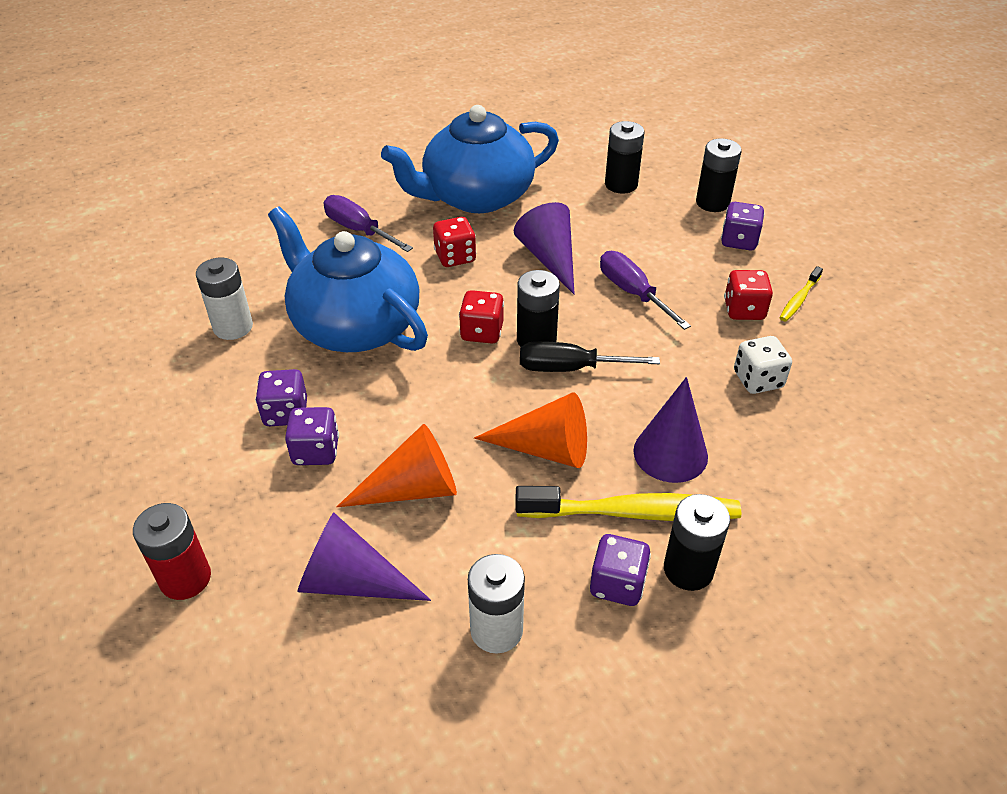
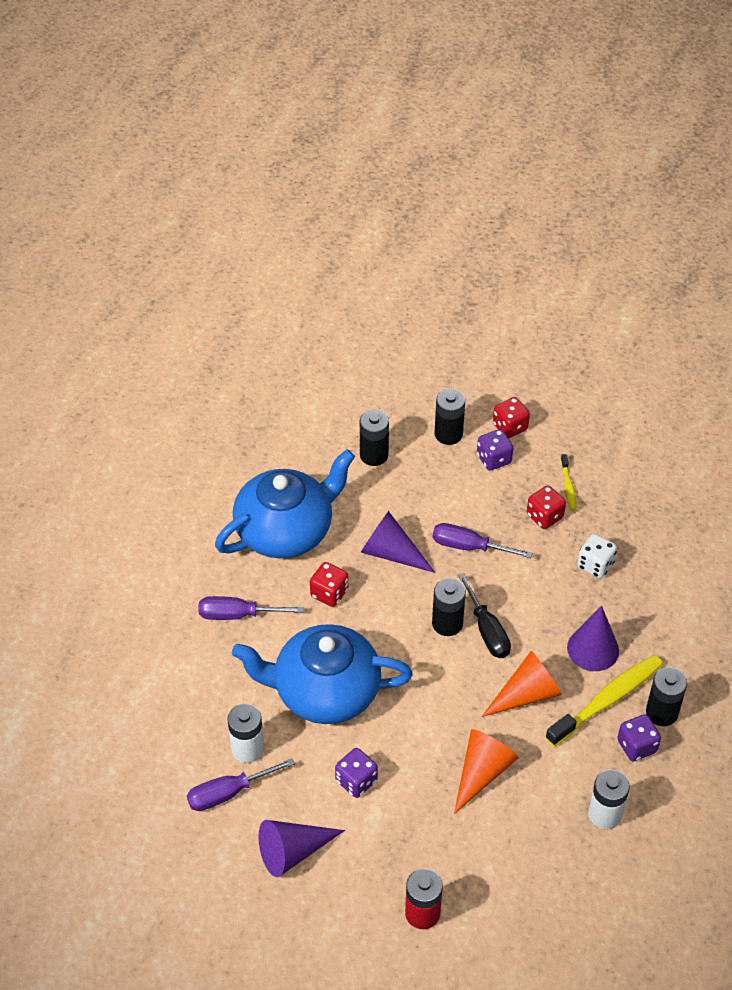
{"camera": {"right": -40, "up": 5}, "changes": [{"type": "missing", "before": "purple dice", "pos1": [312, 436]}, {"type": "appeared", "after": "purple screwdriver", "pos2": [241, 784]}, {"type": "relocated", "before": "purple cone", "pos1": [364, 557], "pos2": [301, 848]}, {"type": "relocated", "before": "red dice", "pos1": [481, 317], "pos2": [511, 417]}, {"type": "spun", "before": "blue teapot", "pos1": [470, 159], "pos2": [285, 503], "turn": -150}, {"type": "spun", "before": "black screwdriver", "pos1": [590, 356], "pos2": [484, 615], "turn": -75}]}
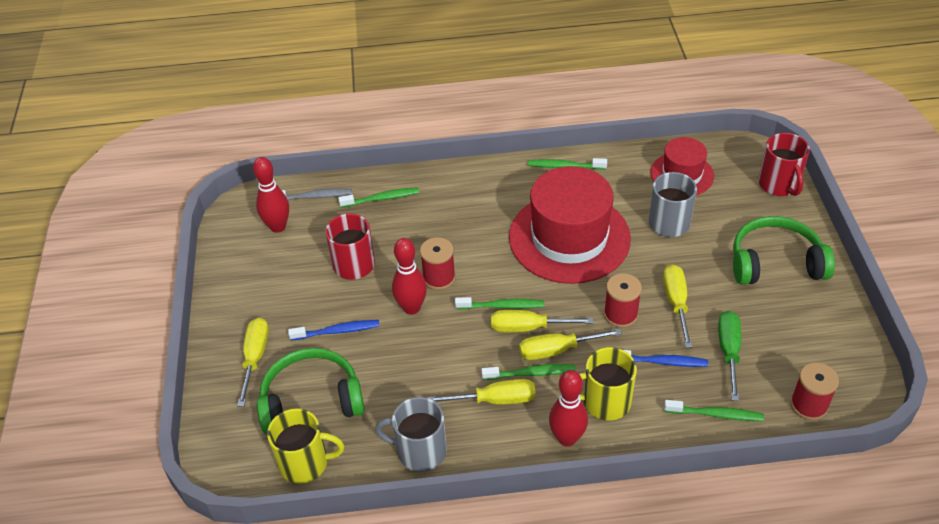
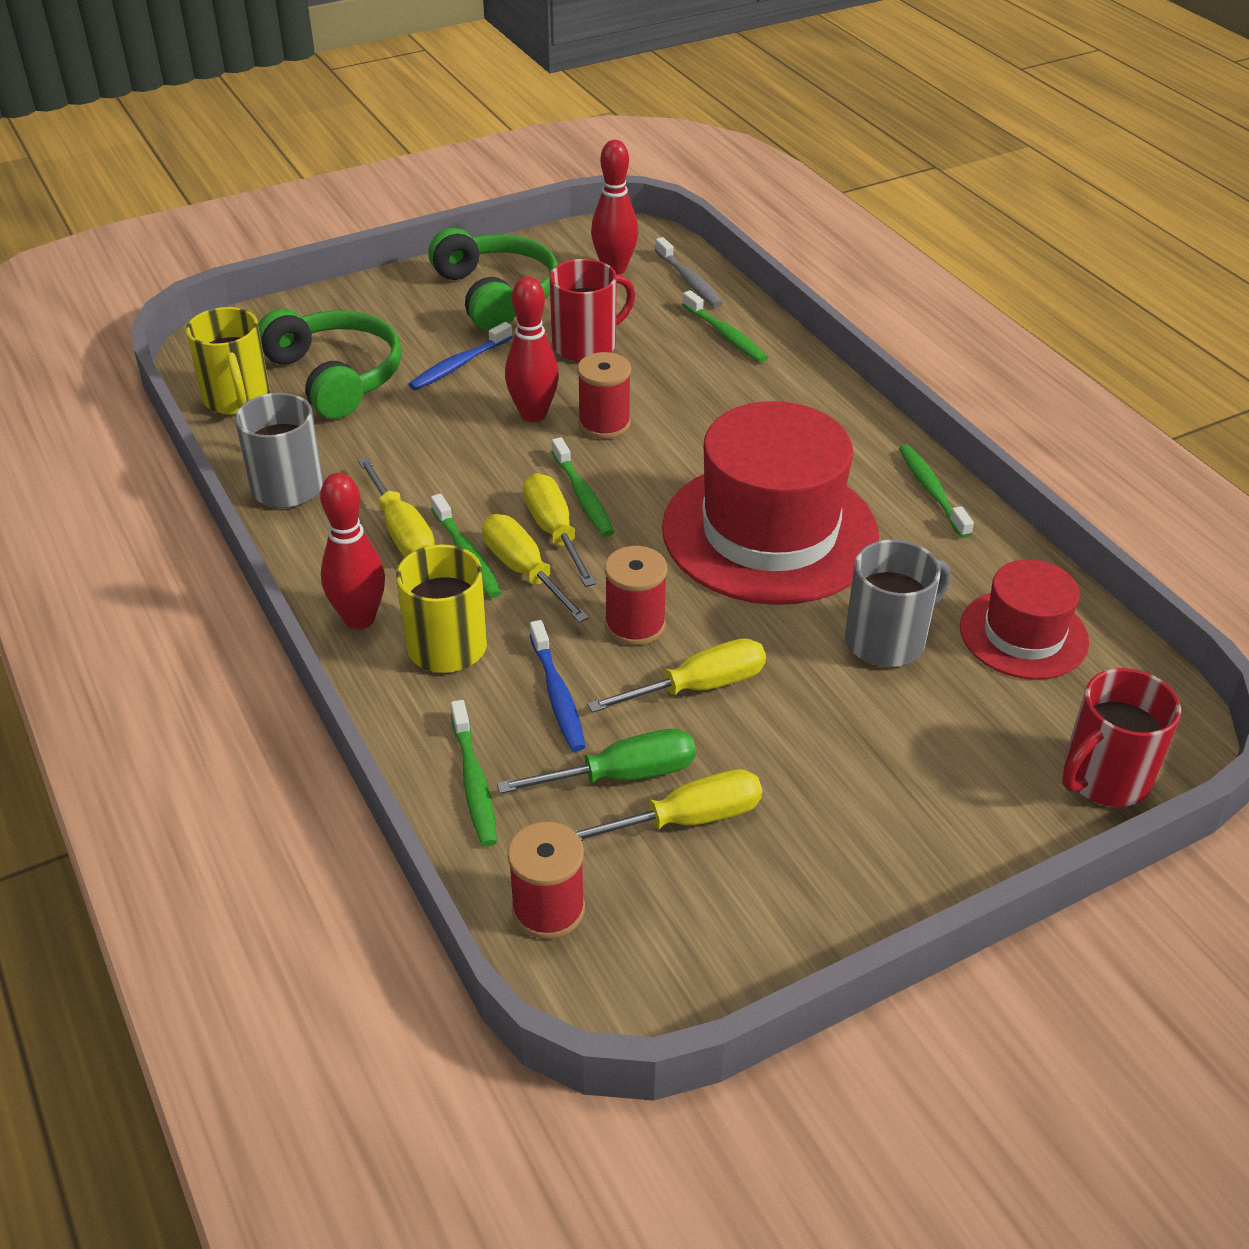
{"camera": {"right": 65, "up": -5}, "changes": [{"type": "relocated", "before": "yellow screwdriver", "pos1": [253, 362], "pos2": [668, 805]}, {"type": "relocated", "before": "green headphones", "pos1": [784, 250], "pos2": [493, 279]}, {"type": "spun", "before": "blue toothbrush", "pos1": [334, 330], "pos2": [460, 356], "turn": 75}]}
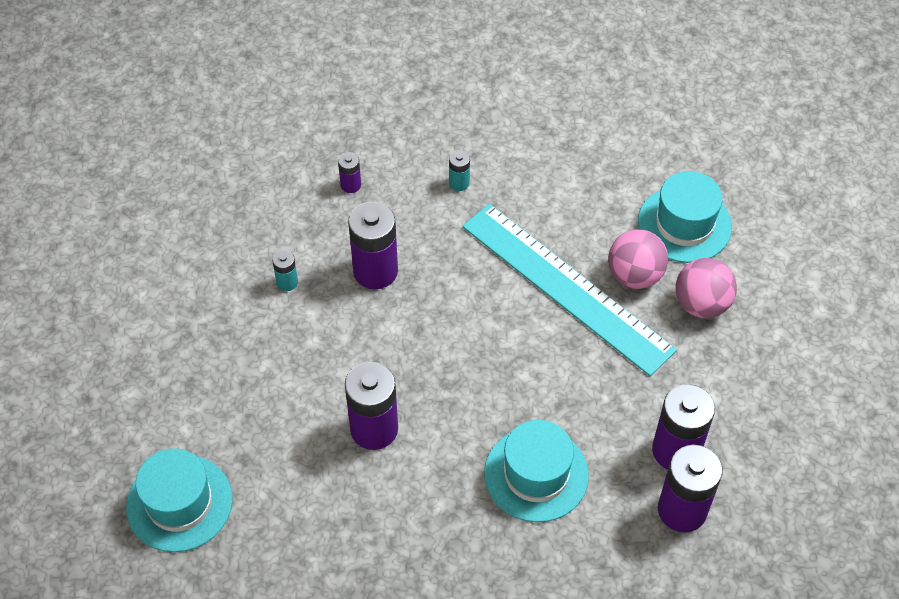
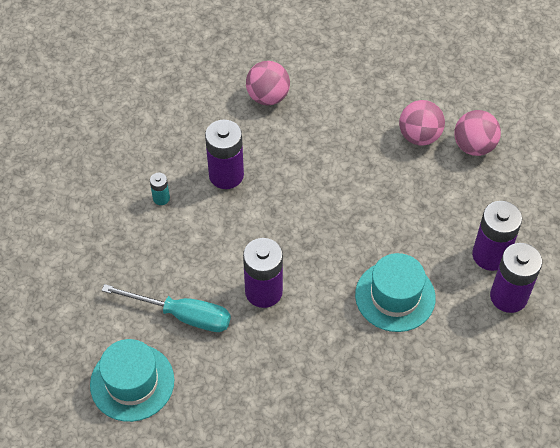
{"camera": {"right": -15, "up": 0}, "changes": [{"type": "missing", "before": "purple battery", "pos1": [349, 172]}, {"type": "missing", "before": "turquoise ruler", "pos1": [569, 290]}, {"type": "missing", "before": "turquoise hat", "pos1": [685, 217]}, {"type": "appeared", "after": "turquoise screwdriver", "pos2": [166, 308]}, {"type": "exchanged", "before": "turquoise battery", "after": "pink ball", "pos1": [459, 170], "pos2": [268, 83]}]}
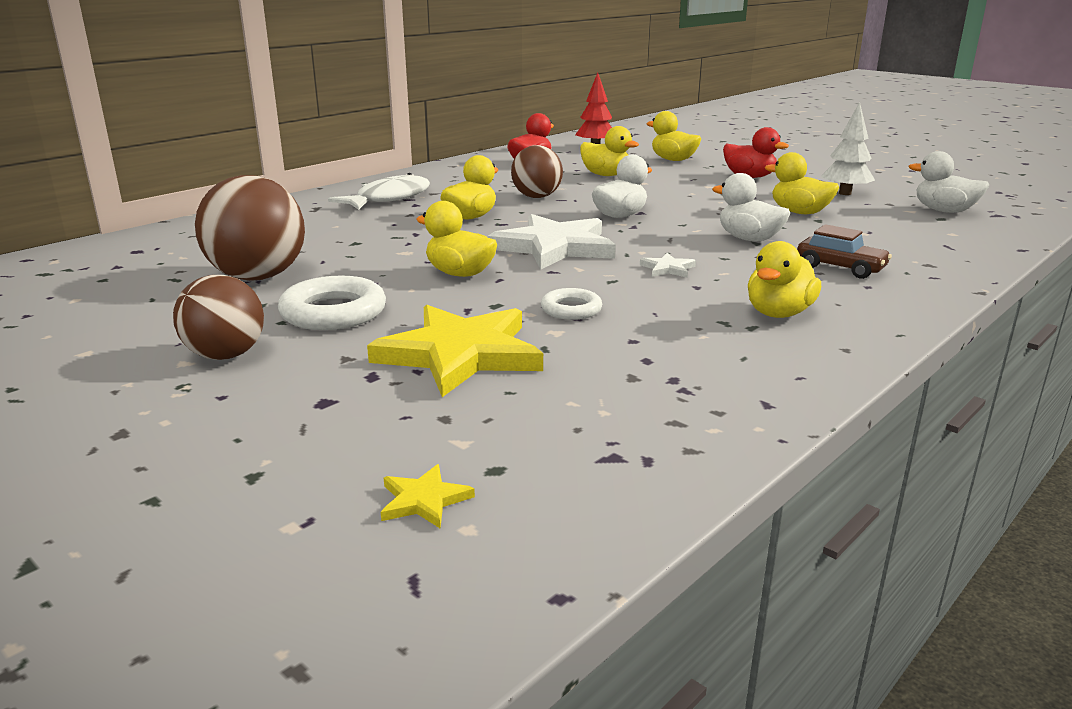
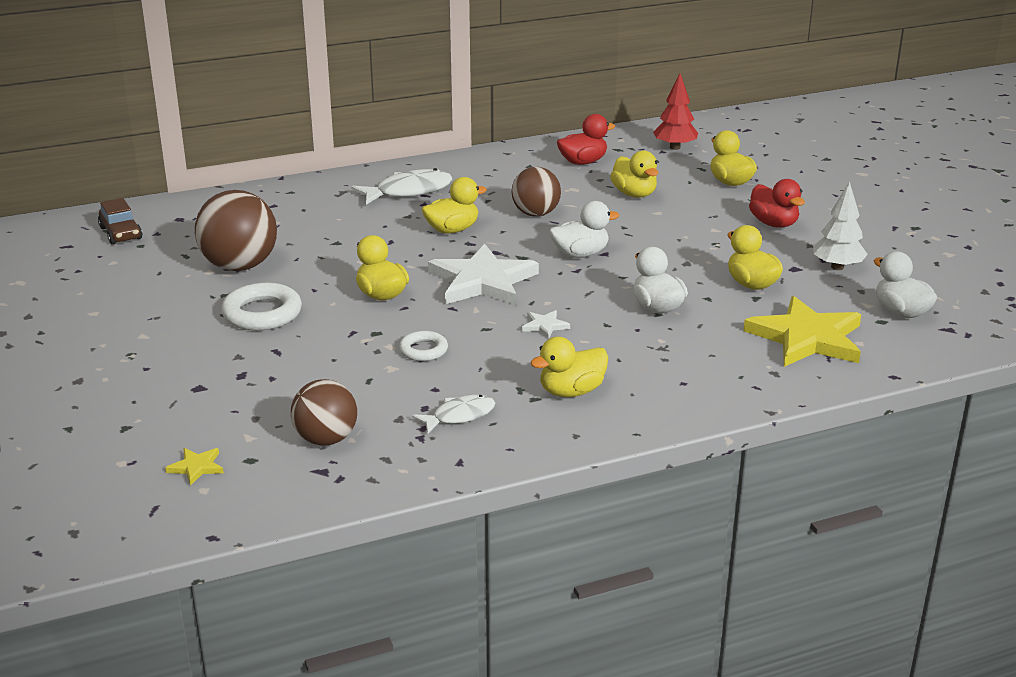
{"camera": {"right": 25, "up": 5}, "changes": [{"type": "appeared", "after": "white fish", "pos2": [453, 414]}, {"type": "relocated", "before": "brown ball", "pos1": [218, 317], "pos2": [324, 412]}, {"type": "relocated", "before": "yellow star", "pos1": [455, 351], "pos2": [802, 331]}, {"type": "relocated", "before": "brown car", "pos1": [844, 251], "pos2": [120, 221]}]}
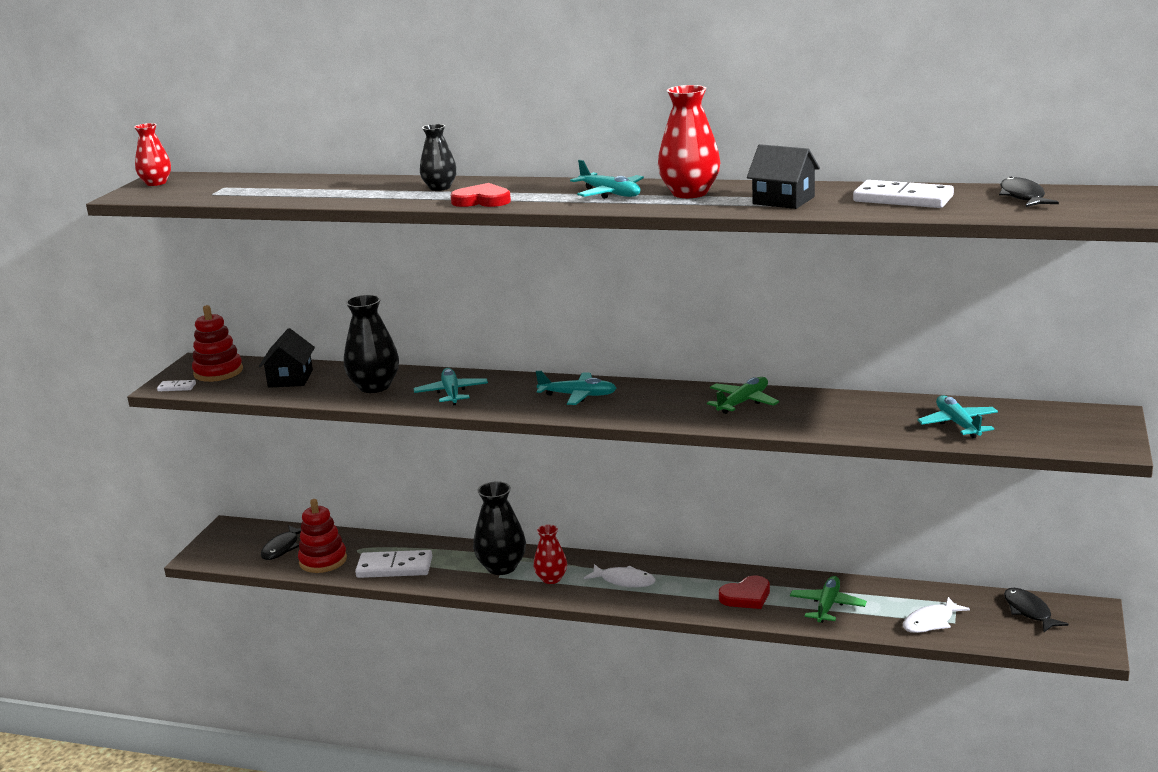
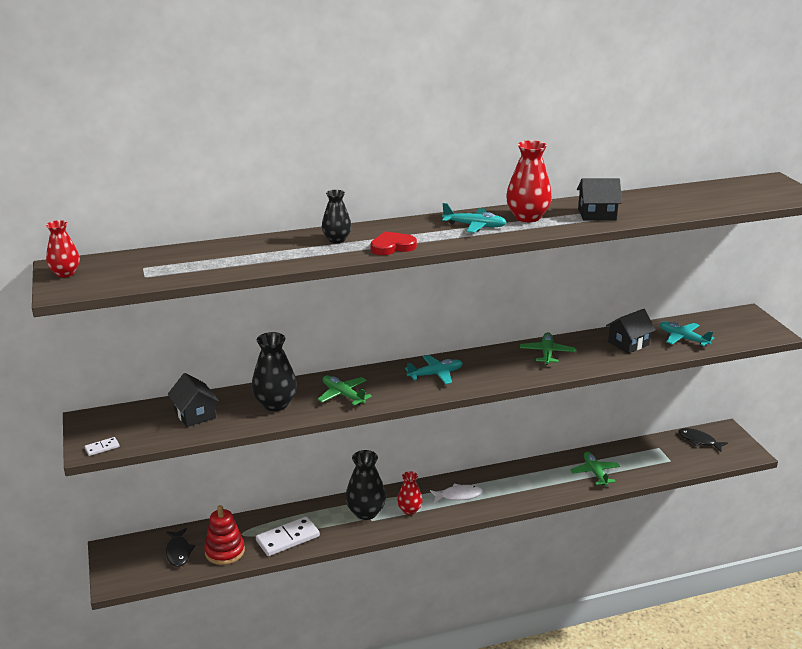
{"camera": {"right": -35, "up": 5}, "changes": [{"type": "missing", "before": "red stacking toy", "pos1": [217, 343]}, {"type": "missing", "before": "red heart", "pos1": [744, 592]}, {"type": "missing", "before": "white domino", "pos1": [903, 194]}, {"type": "missing", "before": "white fish", "pos1": [936, 615]}, {"type": "missing", "before": "black fish", "pos1": [1029, 192]}, {"type": "appeared", "after": "black house", "pos2": [631, 331]}, {"type": "colour", "before": "turquoise plane", "after": "green plane", "pos1": [450, 386], "pos2": [345, 390]}]}
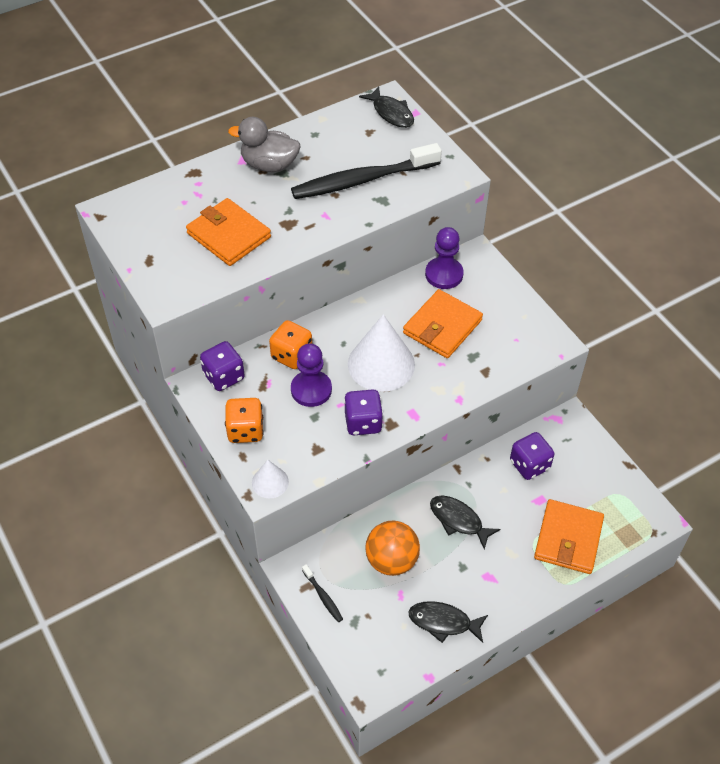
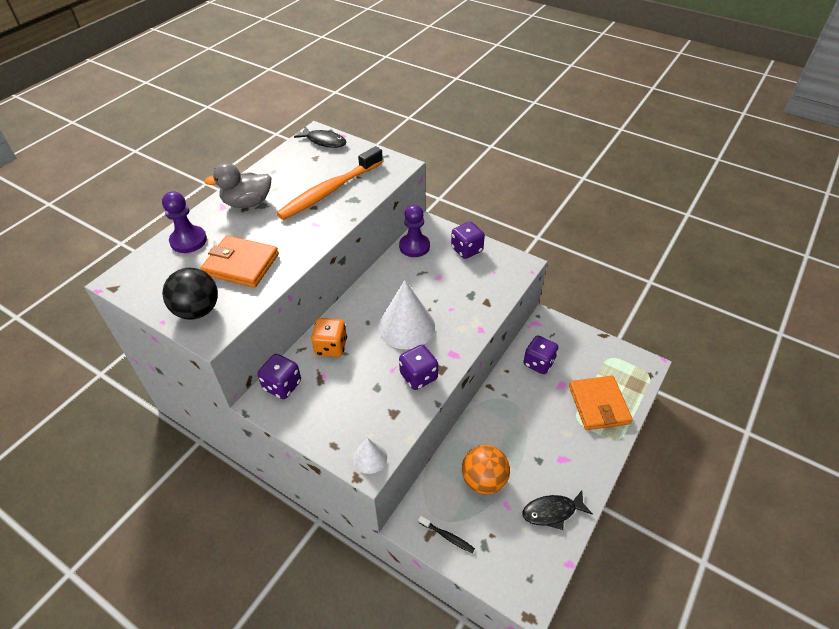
{"camera": {"right": -25, "up": -5}, "changes": [{"type": "missing", "before": "orange dice", "pos1": [244, 420]}, {"type": "missing", "before": "orange wallet", "pos1": [443, 323]}, {"type": "missing", "before": "black fish", "pos1": [465, 522]}, {"type": "appeared", "after": "black ball", "pos2": [190, 294]}, {"type": "appeared", "after": "purple dice", "pos2": [468, 240]}, {"type": "relocated", "before": "purple pawn", "pos1": [311, 375], "pos2": [184, 222]}, {"type": "colour", "before": "black toothbrush", "after": "orange toothbrush", "pos1": [366, 171], "pos2": [329, 183]}]}
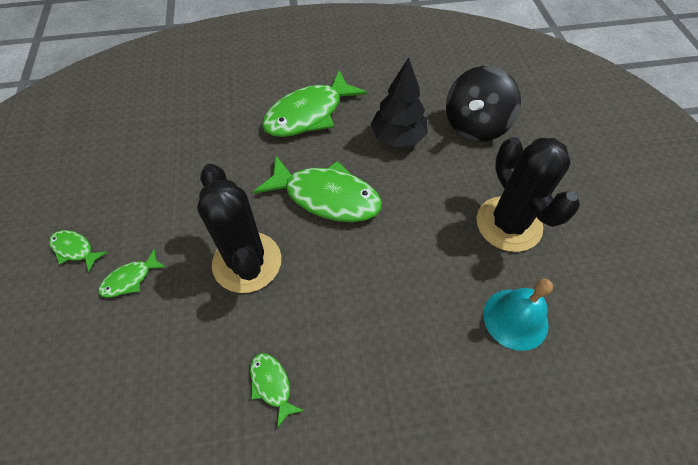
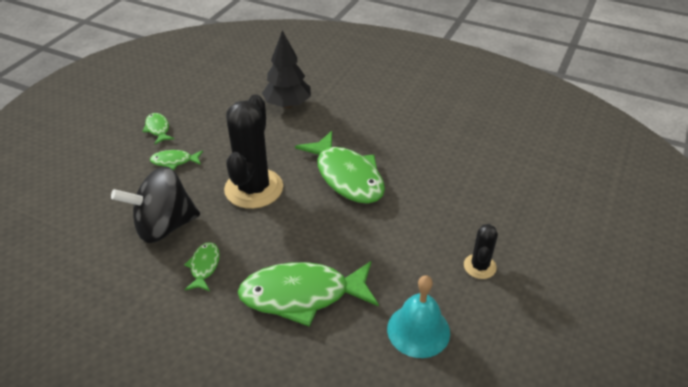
{"camera": {"right": 35, "up": -15}, "changes": [{"type": "relocated", "before": "green fish", "pos1": [314, 104], "pos2": [308, 294]}, {"type": "relocated", "before": "black tree", "pos1": [399, 102], "pos2": [286, 69]}, {"type": "relocated", "before": "black spinning top", "pos1": [483, 104], "pos2": [155, 204]}, {"type": "size", "before": "black cactus", "pos1": [528, 194], "pos2": [481, 251], "scale": 0.49}]}
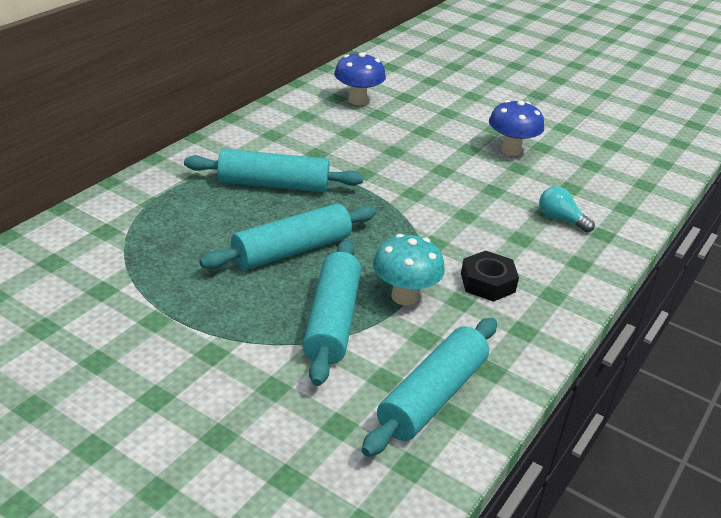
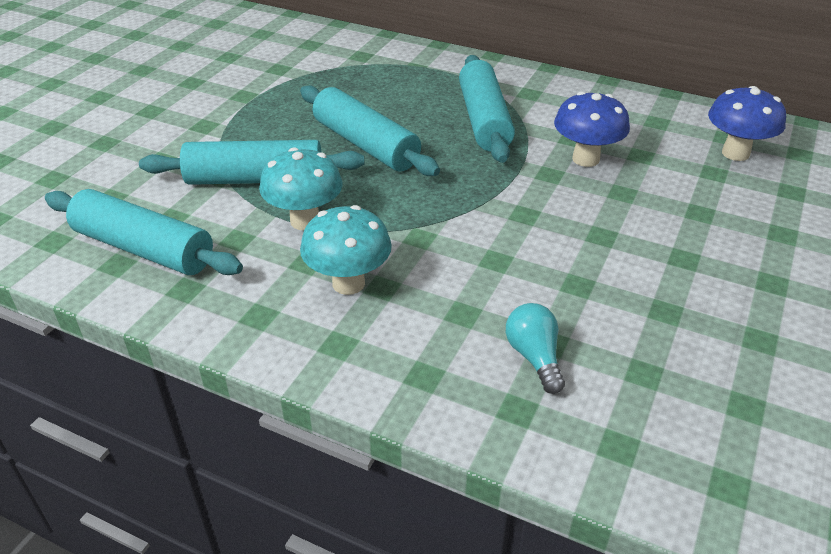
{"camera": {"right": 85, "up": 5}, "changes": [{"type": "relocated", "before": "blue mushroom", "pos1": [516, 128], "pos2": [592, 129]}, {"type": "exchanged", "before": "black nut", "after": "turquoise mushroom", "pos1": [490, 276], "pos2": [346, 250]}, {"type": "spun", "before": "turquoise light bulb", "pos1": [567, 209], "pos2": [535, 348], "turn": -45}]}
